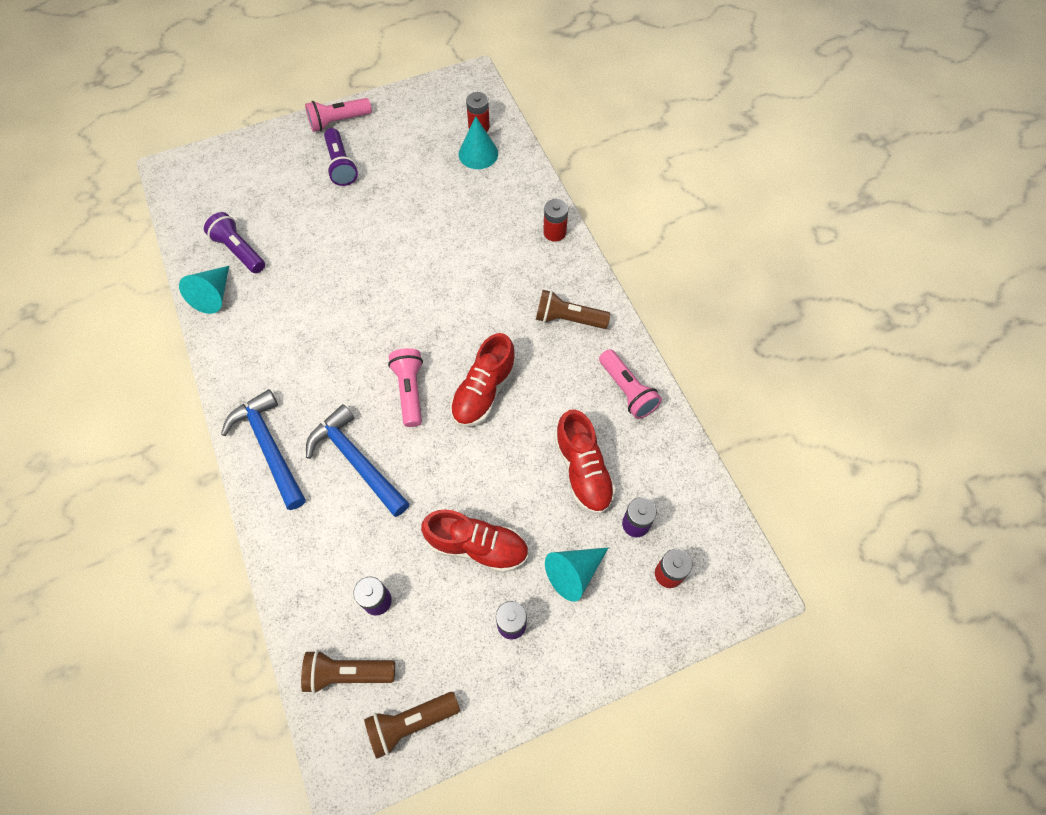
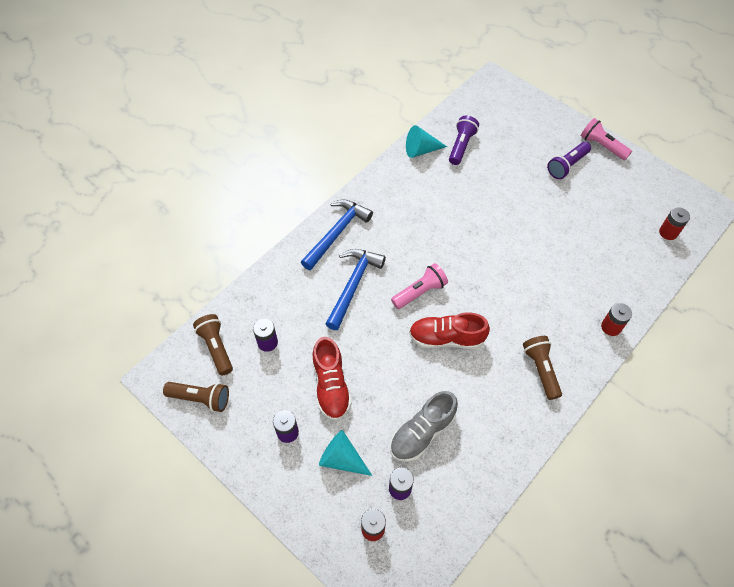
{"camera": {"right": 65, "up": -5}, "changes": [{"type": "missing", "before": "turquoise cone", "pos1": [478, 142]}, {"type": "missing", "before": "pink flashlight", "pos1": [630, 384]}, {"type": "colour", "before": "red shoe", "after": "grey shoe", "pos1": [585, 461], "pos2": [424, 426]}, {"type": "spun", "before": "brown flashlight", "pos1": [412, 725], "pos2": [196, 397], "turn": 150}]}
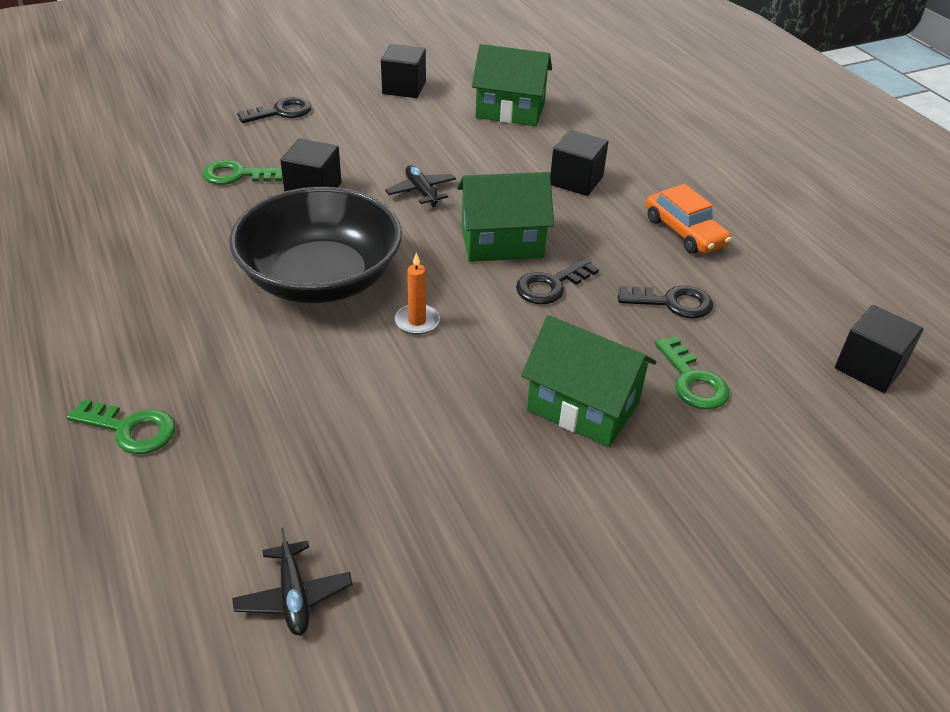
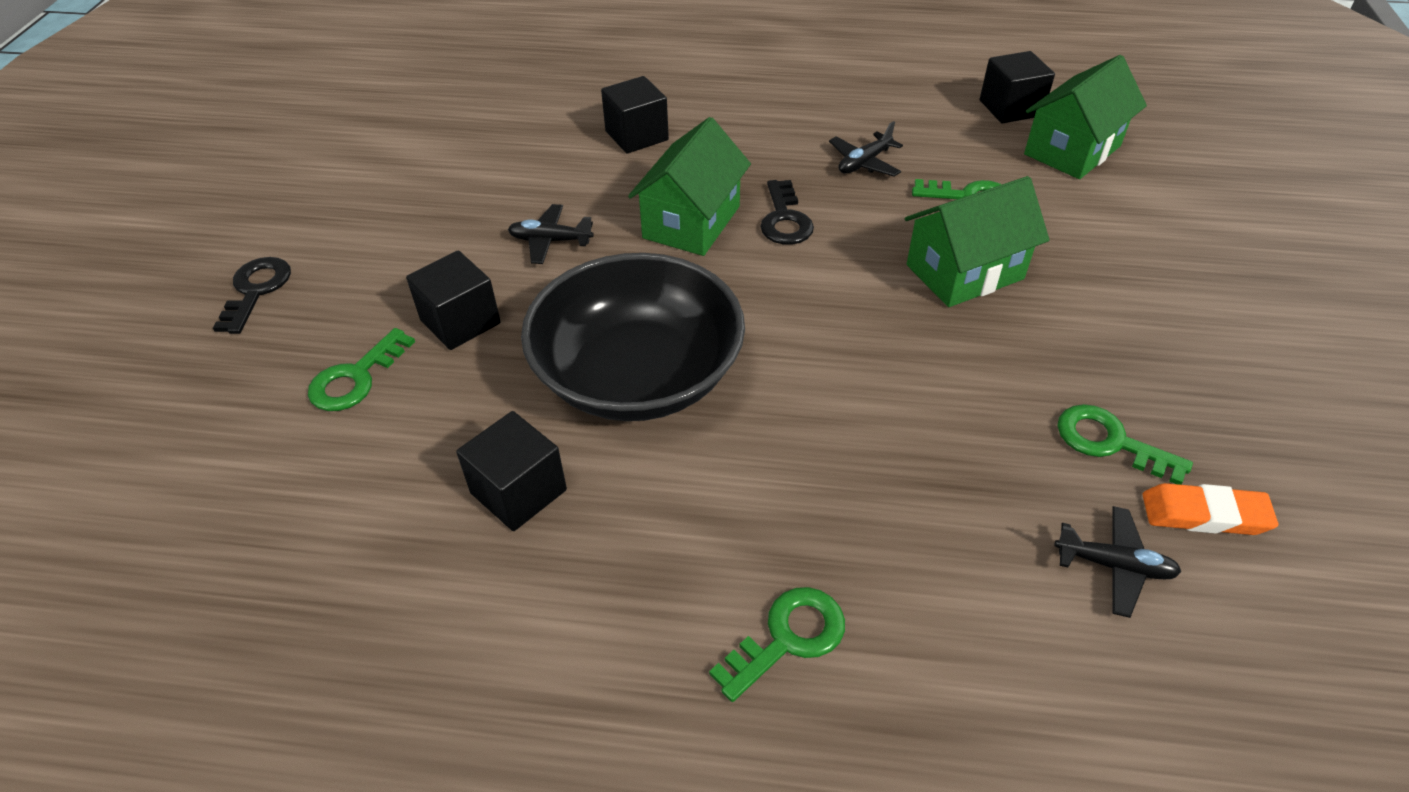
{"camera": {"right": -55, "up": 5}, "changes": [{"type": "missing", "before": "orange candle", "pos1": [417, 294]}, {"type": "missing", "before": "orange car", "pos1": [689, 219]}, {"type": "appeared", "after": "green key", "pos2": [1125, 444]}, {"type": "appeared", "after": "orange eraser", "pos2": [1210, 509]}, {"type": "relocated", "before": "black cube", "pos1": [403, 71], "pos2": [511, 471]}, {"type": "relocated", "before": "green house", "pos1": [512, 85], "pos2": [1085, 117]}, {"type": "exchanged", "before": "black key", "after": "black plane", "pos1": [665, 302], "pos2": [866, 149]}]}
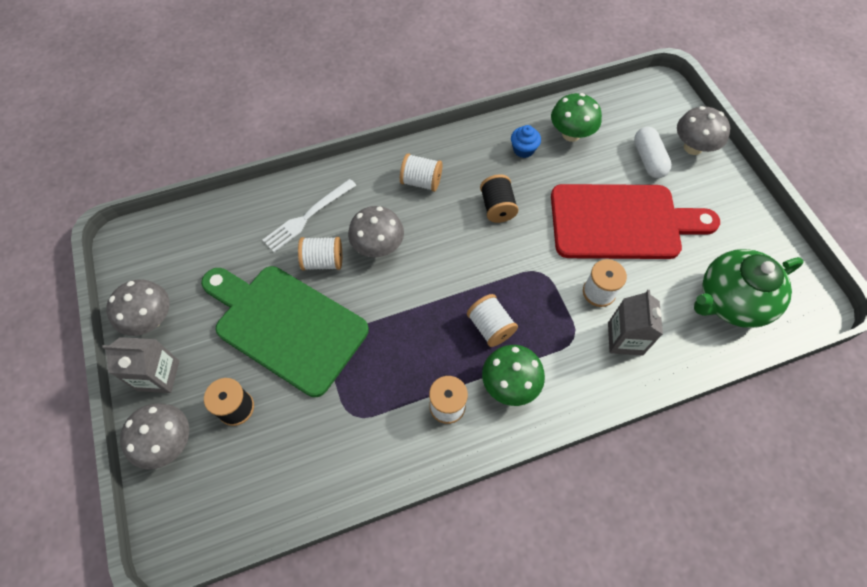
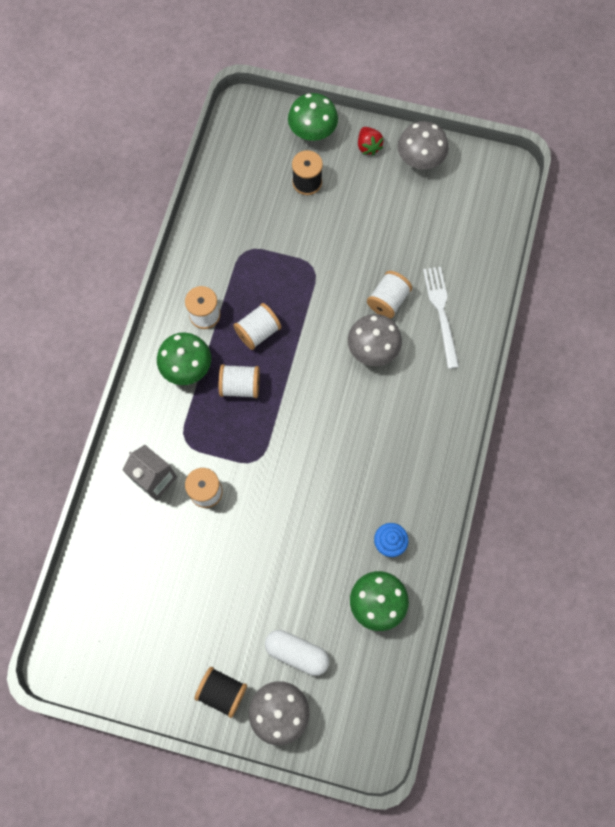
{"camera": {"right": 125, "up": 10}, "changes": [{"type": "missing", "before": "green cutting board", "pos1": [285, 331]}, {"type": "missing", "before": "red cutting board", "pos1": [635, 221]}, {"type": "missing", "before": "green teapot", "pos1": [749, 288]}, {"type": "relocated", "before": "white spool", "pos1": [421, 172], "pos2": [257, 326]}, {"type": "relocated", "before": "black spool", "pos1": [499, 198], "pos2": [220, 692]}, {"type": "exchanged", "before": "grey carton", "after": "red strawberry", "pos1": [140, 365], "pos2": [371, 141]}, {"type": "colour", "before": "grey mushroom", "after": "green mushroom", "pos1": [154, 436], "pos2": [313, 117]}]}
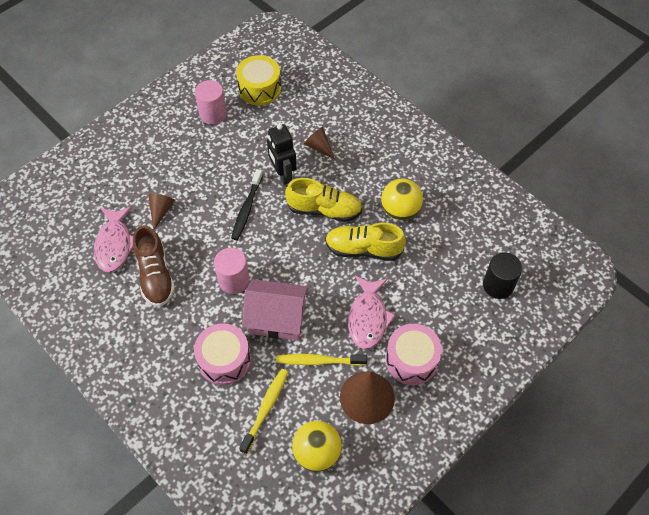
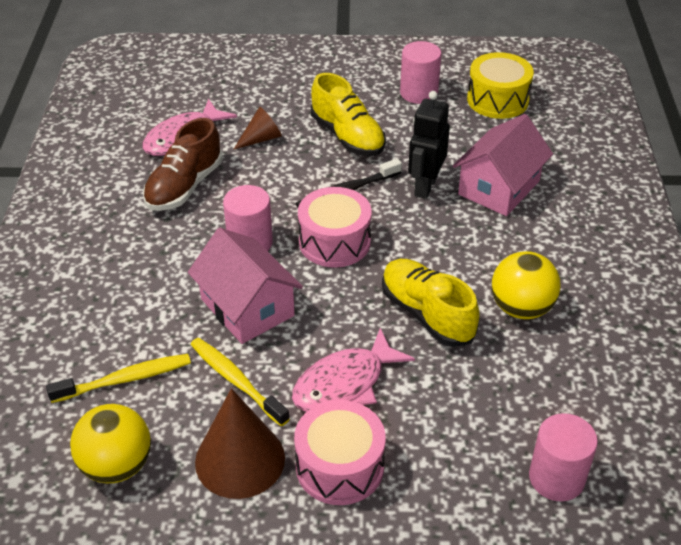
{"camera": {"right": 45, "up": -15}, "changes": [{"type": "relocated", "before": "pink drum", "pos1": [222, 354], "pos2": [335, 227]}, {"type": "relocated", "before": "yellow shoe", "pos1": [323, 200], "pos2": [348, 114]}, {"type": "exchanged", "before": "brown cone", "after": "pink house", "pos1": [319, 143], "pos2": [503, 165]}, {"type": "colour", "before": "black cylinder", "after": "pink cylinder", "pos1": [502, 276], "pos2": [563, 457]}]}
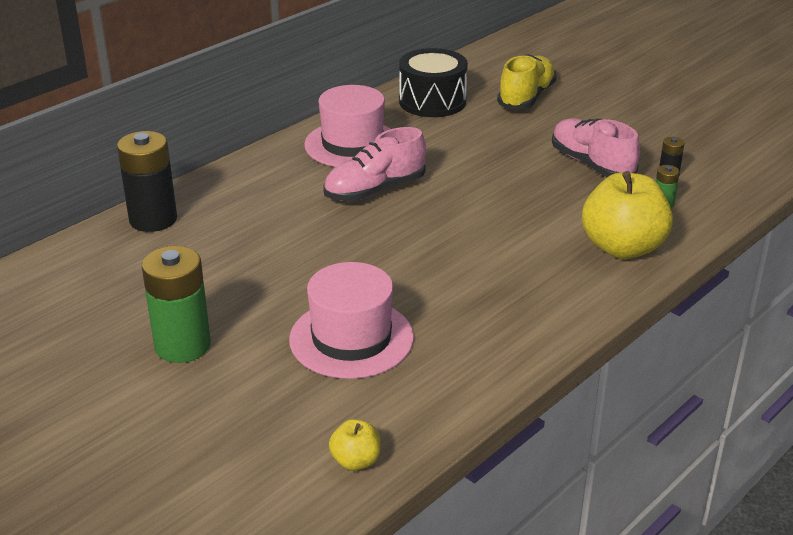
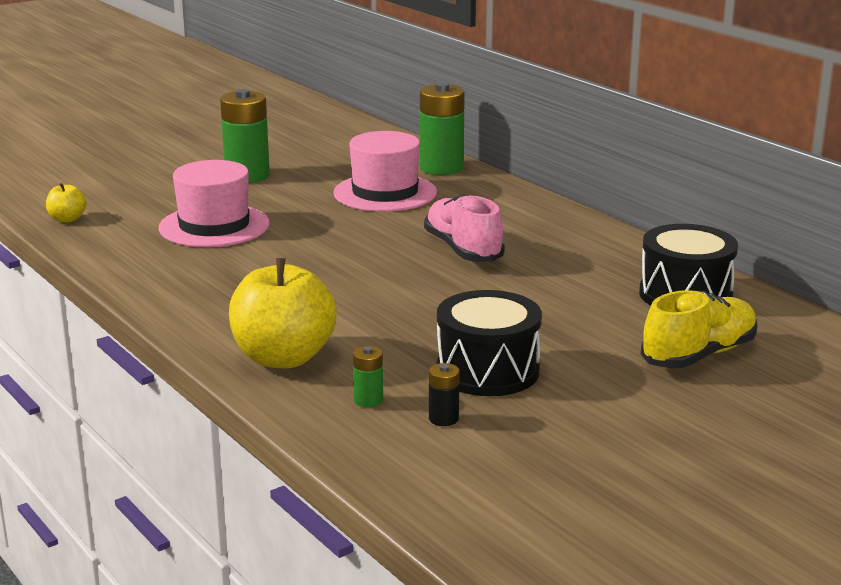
{"camera": {"right": 100, "up": -10}, "changes": [{"type": "relocated", "before": "pink hat", "pos1": [347, 126], "pos2": [385, 171]}, {"type": "exchanged", "before": "pink shoe", "after": "black drum", "pos1": [596, 147], "pos2": [489, 343]}, {"type": "colour", "before": "black battery", "after": "green battery", "pos1": [147, 181], "pos2": [442, 128]}, {"type": "spun", "before": "yellow shoe", "pos1": [527, 81], "pos2": [699, 329], "turn": -75}]}
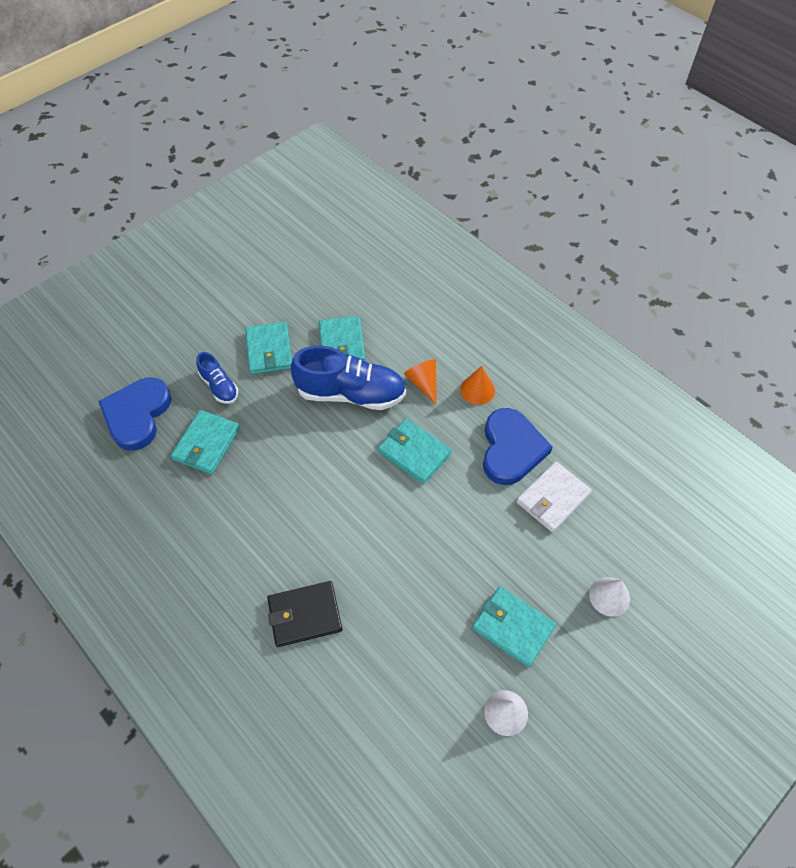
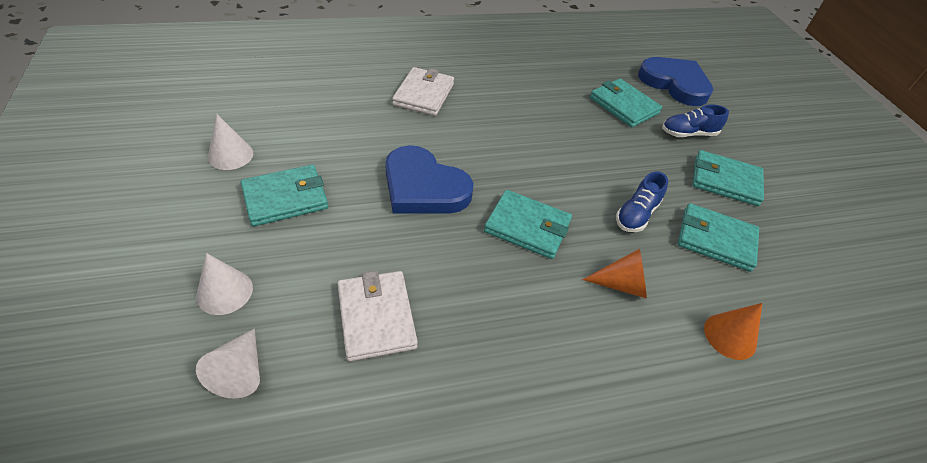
{"camera": {"right": 115, "up": -10}, "changes": [{"type": "appeared", "after": "white cone", "pos2": [228, 364]}, {"type": "relocated", "before": "orange cone", "pos1": [477, 385], "pos2": [733, 331]}, {"type": "relocated", "before": "blue heart", "pos1": [518, 446], "pos2": [429, 179]}, {"type": "colour", "before": "black wallet", "after": "white wallet", "pos1": [304, 614], "pos2": [423, 91]}, {"type": "spun", "before": "turquoise wallet", "pos1": [415, 451], "pos2": [528, 224], "turn": 45}, {"type": "size", "before": "blue shoe", "pos1": [348, 378], "pos2": [642, 201], "scale": 0.52}]}
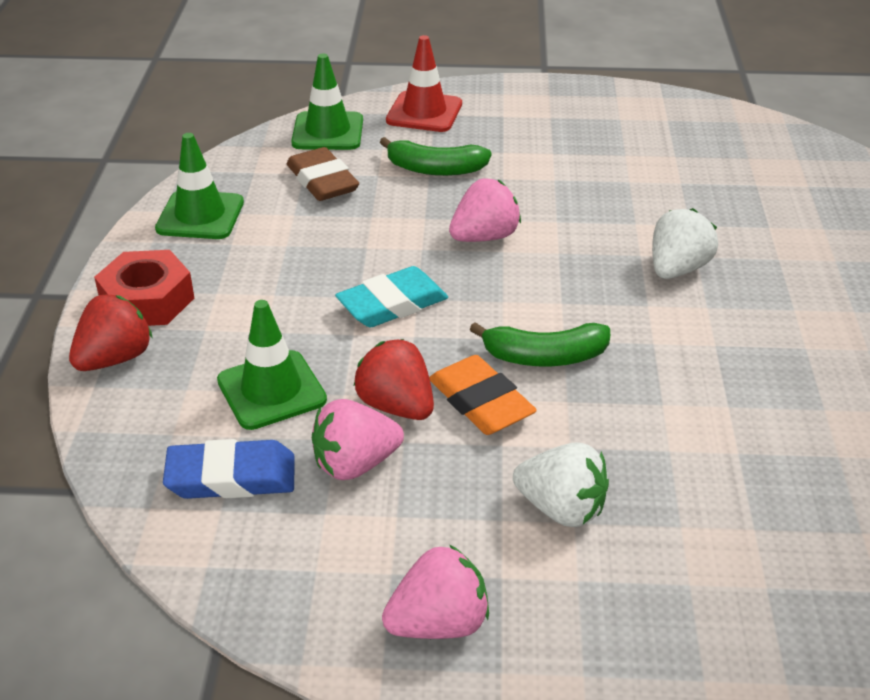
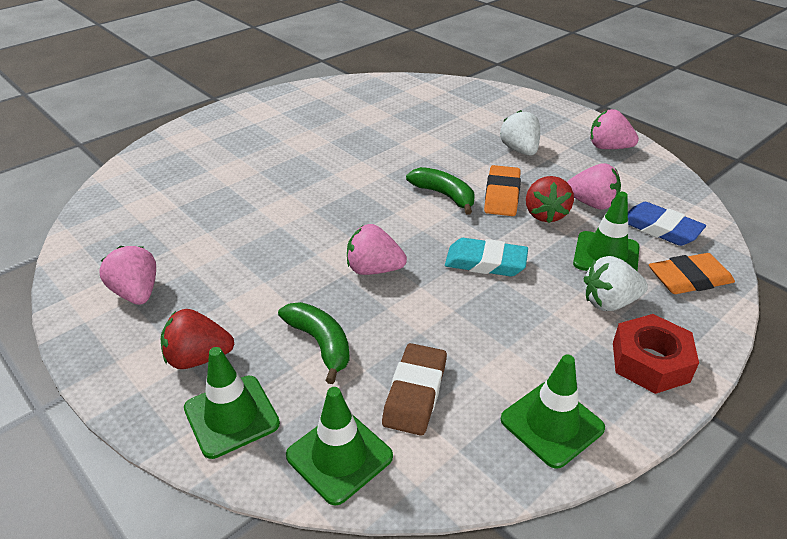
{"camera": {"right": -135, "up": 0}, "changes": [{"type": "appeared", "after": "pink strawberry", "pos2": [127, 275]}, {"type": "appeared", "after": "orange eraser", "pos2": [692, 273]}, {"type": "relocated", "before": "red strawberry", "pos1": [110, 332], "pos2": [197, 339]}, {"type": "relocated", "before": "white strawberry", "pos1": [685, 243], "pos2": [616, 283]}, {"type": "colour", "before": "red traffic cone", "after": "green traffic cone", "pos1": [424, 83], "pos2": [232, 403]}]}
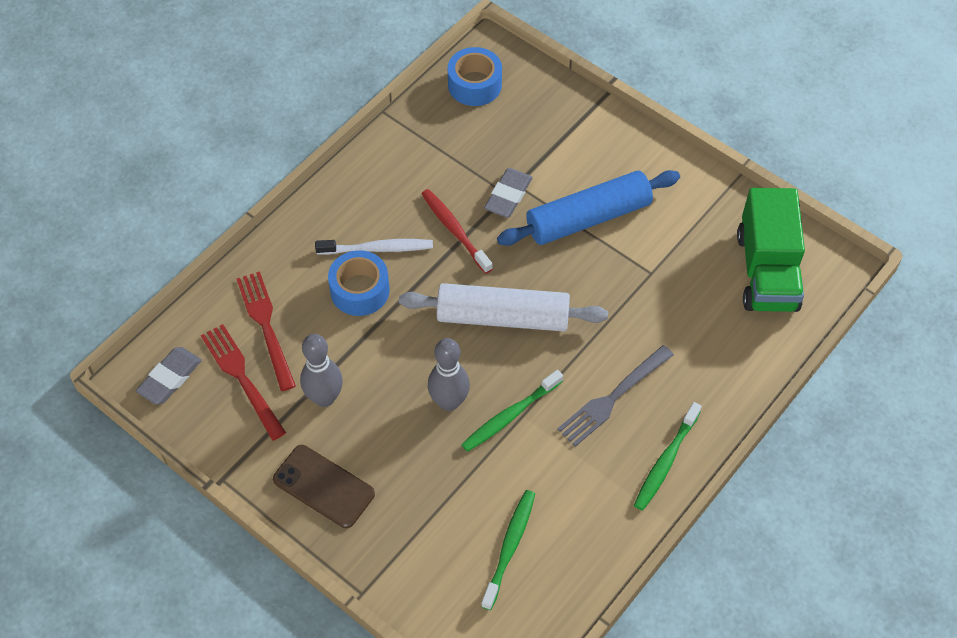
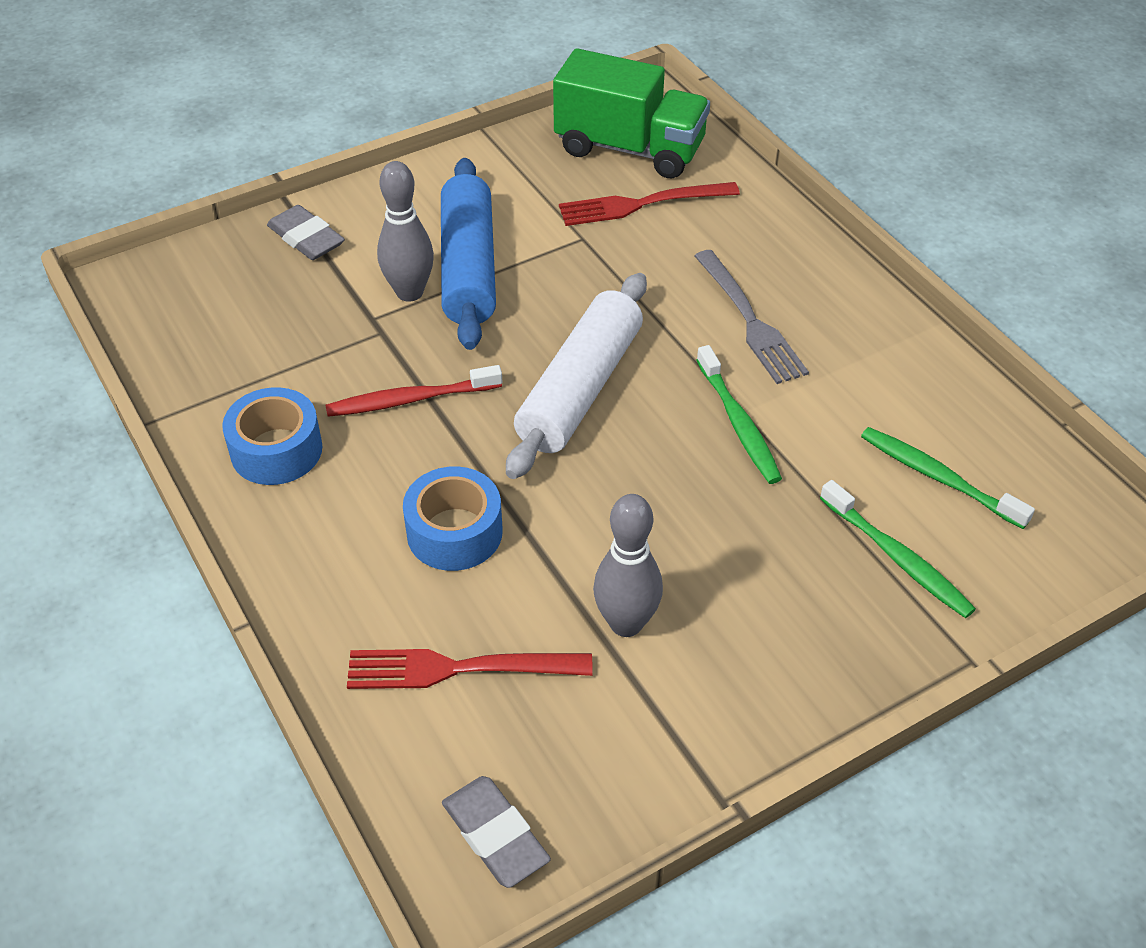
{"camera": {"right": -70, "up": -10}, "changes": [{"type": "missing", "before": "brown phone", "pos1": [324, 486]}, {"type": "missing", "before": "white toothbrush", "pos1": [374, 247]}, {"type": "relocated", "before": "red fork", "pos1": [243, 382], "pos2": [649, 204]}, {"type": "relocated", "before": "grey bowling pin", "pos1": [449, 374], "pos2": [405, 231]}, {"type": "relocated", "before": "blue tape", "pos1": [475, 76], "pos2": [272, 436]}, {"type": "relocated", "before": "grey eraser", "pos1": [508, 193], "pos2": [306, 232]}, {"type": "relocated", "before": "green toothbrush", "pos1": [668, 456], "pos2": [898, 549]}]}
